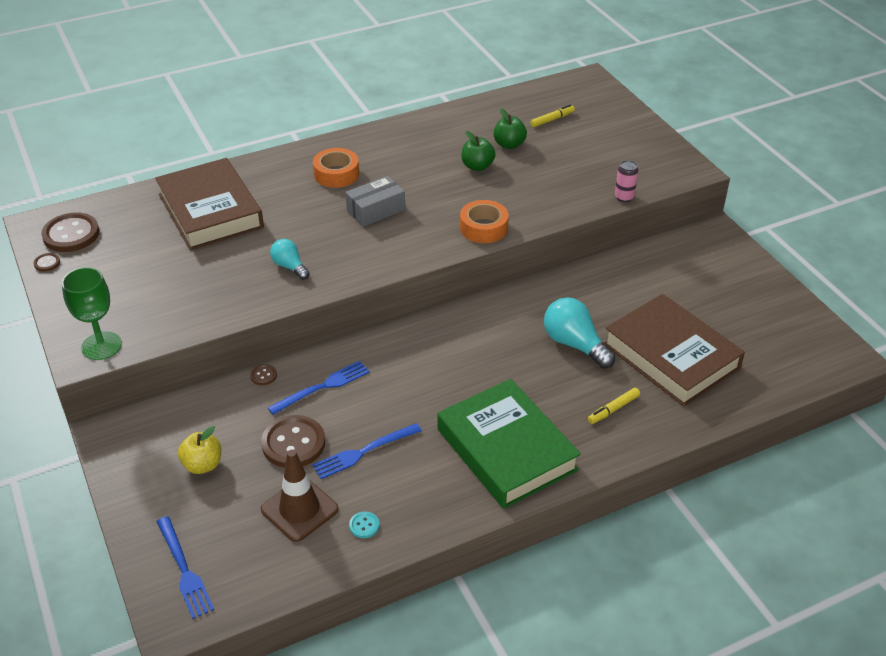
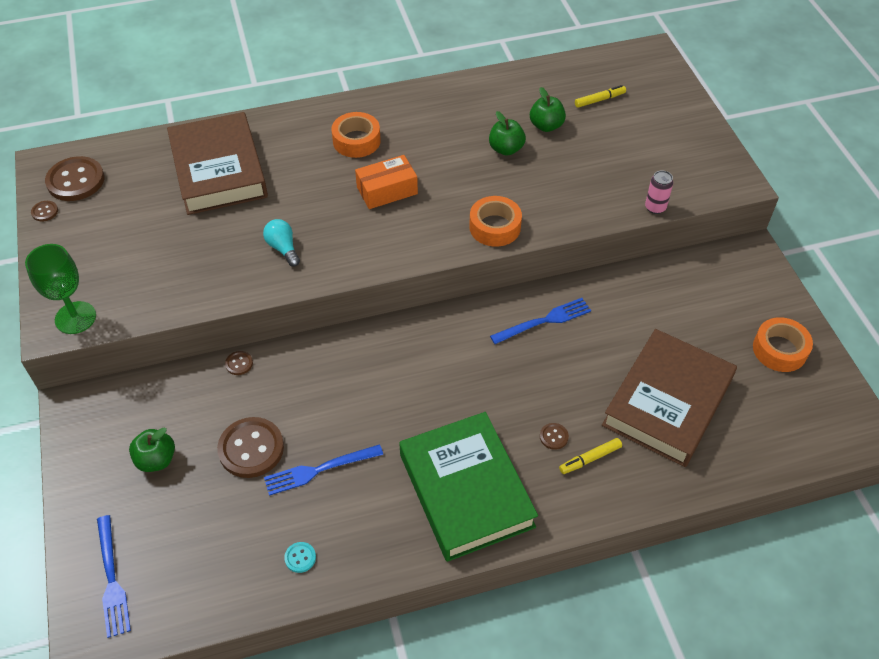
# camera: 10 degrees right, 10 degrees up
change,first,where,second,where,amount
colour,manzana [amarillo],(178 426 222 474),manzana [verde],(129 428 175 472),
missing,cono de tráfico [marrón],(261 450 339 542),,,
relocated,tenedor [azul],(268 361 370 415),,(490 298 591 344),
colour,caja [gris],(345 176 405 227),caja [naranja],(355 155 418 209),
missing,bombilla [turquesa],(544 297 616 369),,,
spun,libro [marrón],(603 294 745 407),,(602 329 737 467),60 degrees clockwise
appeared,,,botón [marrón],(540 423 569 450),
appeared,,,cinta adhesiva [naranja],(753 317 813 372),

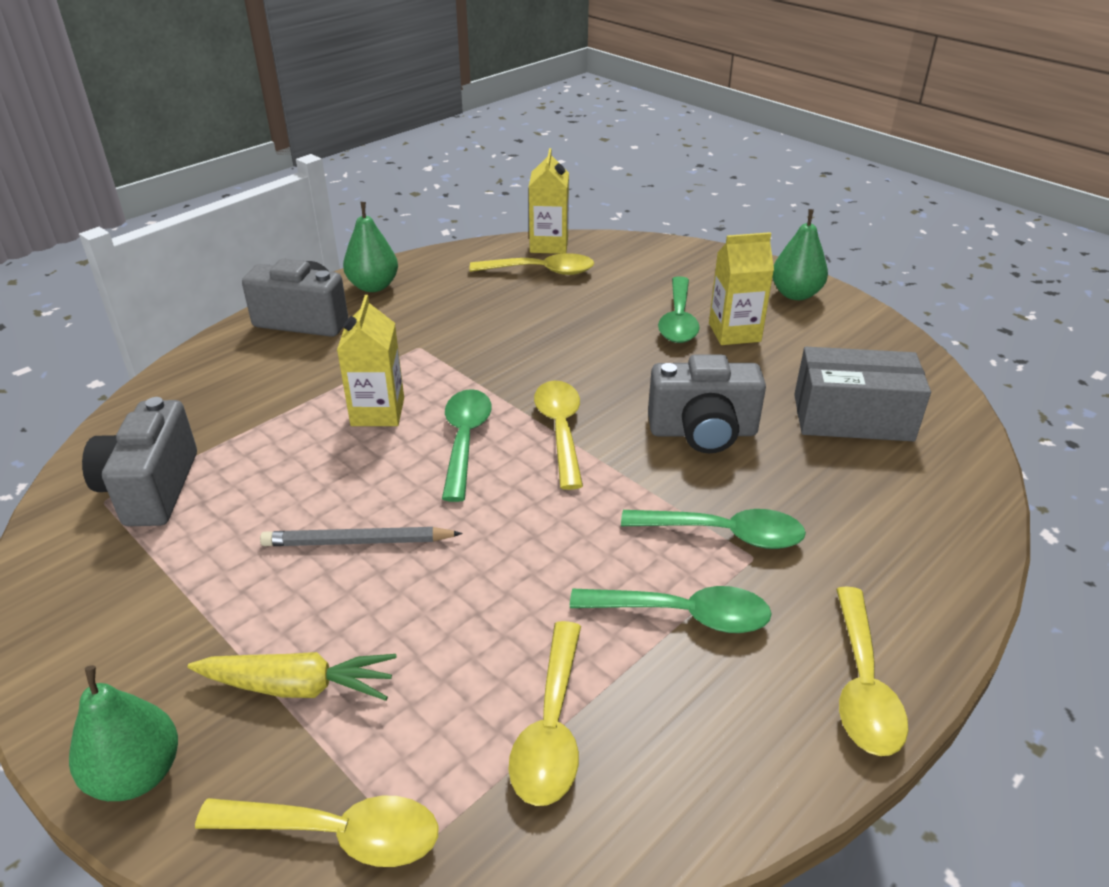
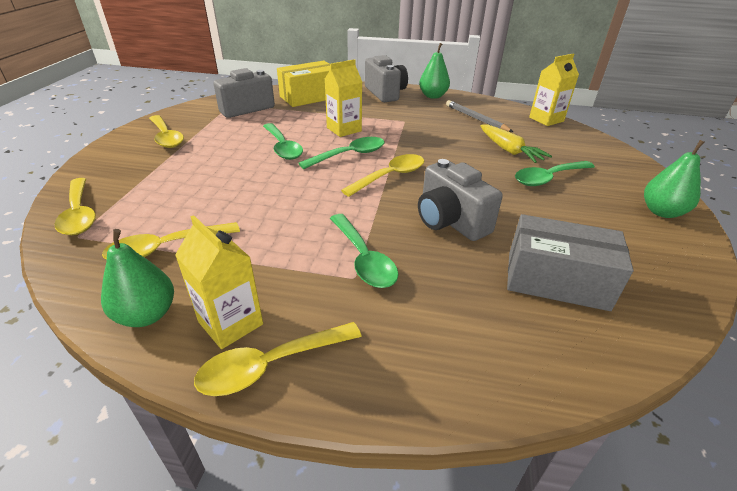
# camera: 55 degrees right, 0 degrees up
change,first,where,second,where,amount
relocated,pera [verde],(69 665 178 801),,(101 229 174 327),
relocated,zanahoria [amarillo],(188 652 397 701),,(480 125 552 163),
relocated,lápiz [gris],(260 527 463 546),,(446 100 513 132),
relocated,cuchara [amarillo],(469 253 594 275),,(149 115 184 148),
relocated,cuchara [verde],(570 586 772 633),,(263 123 303 160),
relocated,cartón de leche [amarillo],(709 232 774 345),,(175 215 263 349),
spun,caja [gris],(794 347 931 441),,(507 214 634 311),45 degrees counterclockwise
appeared,,,caja [amarillo],(277 61 330 107),

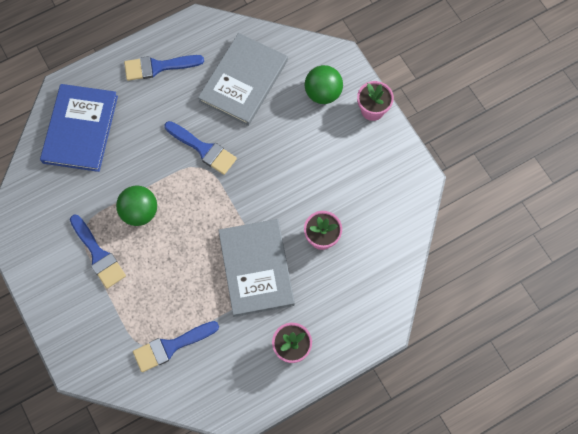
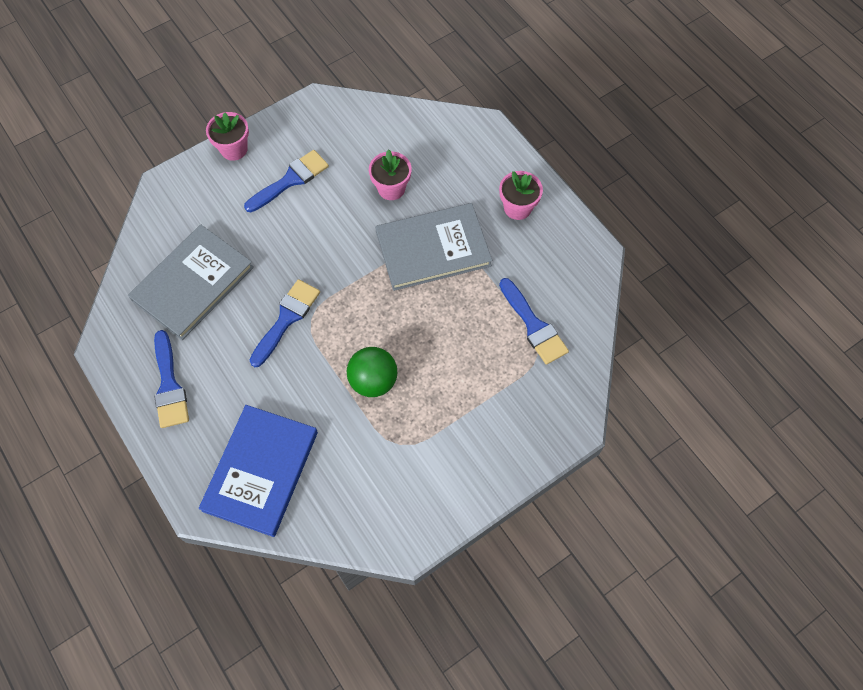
# camera: 95 degrees left, 5 degrees down
change,first,where,second,where,amount
spun,libro [azul],(40 84 118 172),,(199 405 318 537),75 degrees counterclockwise
relocated,pincel [azul],(70 215 126 289),,(244 150 329 212),
spun,libro [gris],(198 33 288 126),,(128 225 254 340),75 degrees counterclockwise
missing,pelota [verde],(305 65 343 104),,,

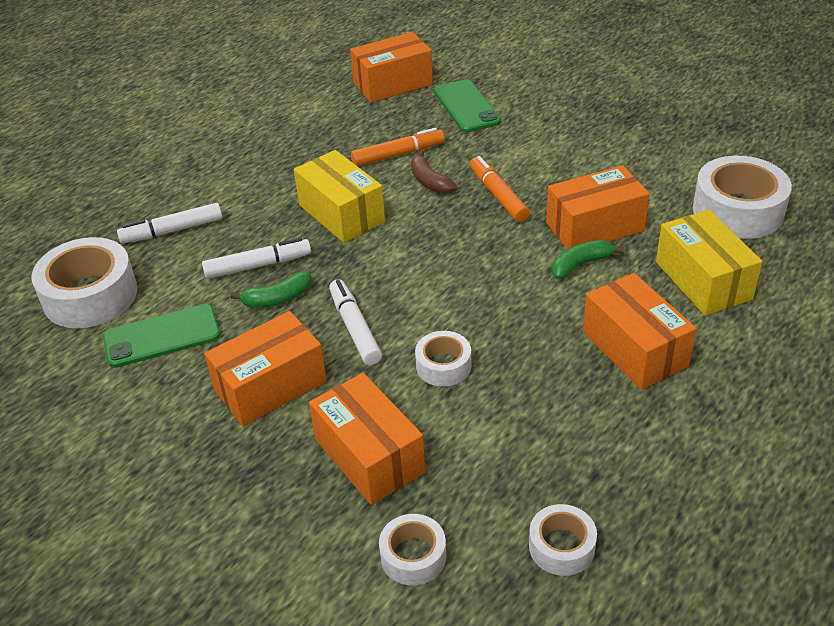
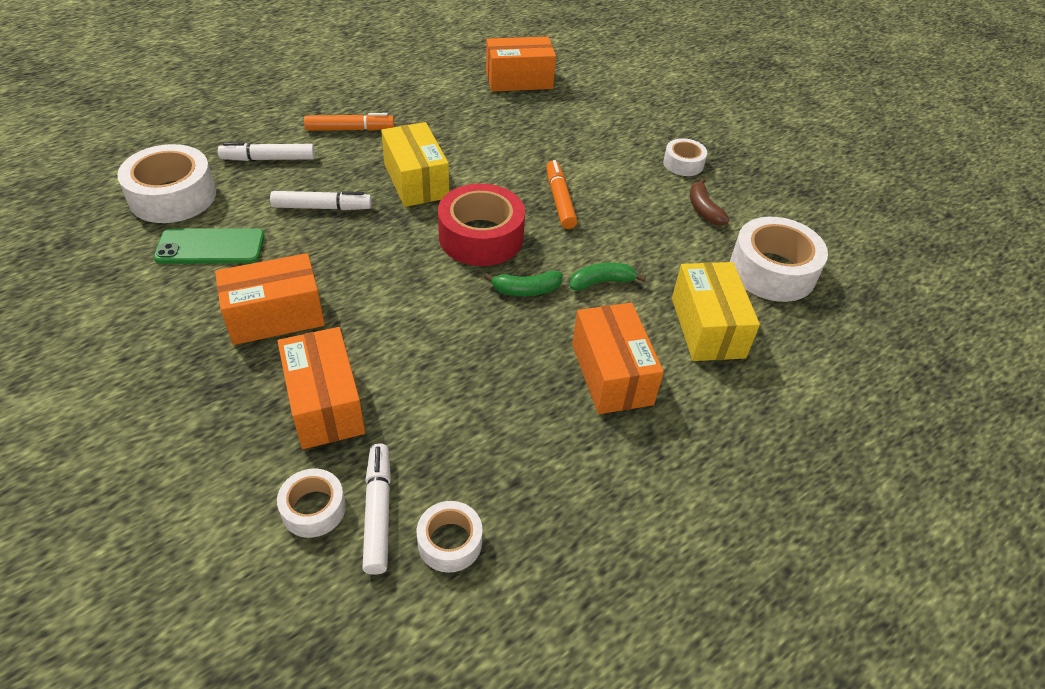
# camera: 10 degrees right, 5 degrees up
change,first,where,second,where,amount
relocated,plátano [verde],(231 272 312 308),,(484 270 563 296),
relocated,rotulador [blanco],(329 279 382 365),,(362 443 391 575),
relocated,rotulador [naranja],(351 128 444 166),,(304 113 394 131),
relocated,plátano [marrón],(411 151 457 194),,(690 178 729 226),
relocated,cinta adhesiva [blanco],(415 331 472 387),,(663 138 707 176),
missing,móvil [verde],(434 79 501 132),,,
missing,caja [naranja],(546 165 650 249),,,
appeared,,,cinta adhesiva [rojo],(438 184 525 266),

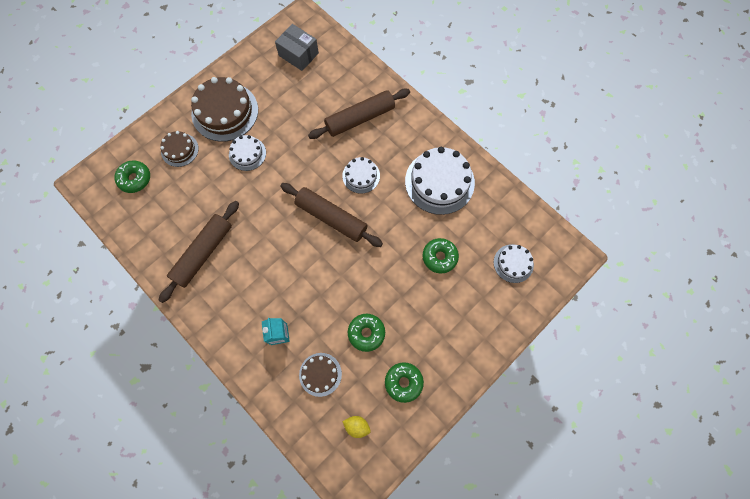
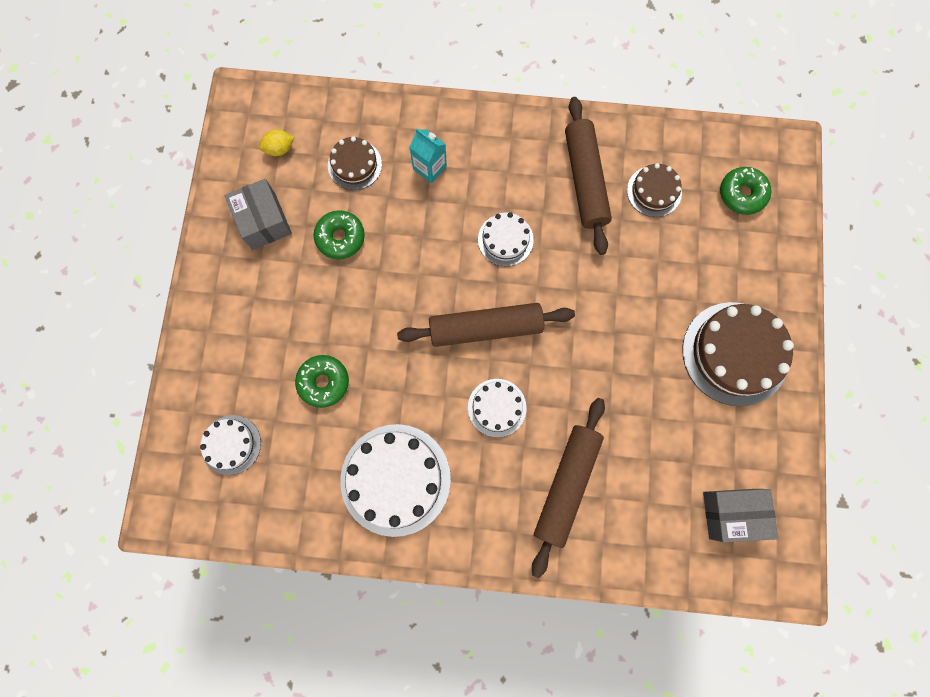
# camera: 140 degrees right, 5 degrees up
change,first,where,second,where,amount
relocated,tarta [marrón],(160 131 199 167),,(627 163 682 217),
relocated,tarta [blanco],(229 135 266 171),,(478 212 534 266),
exchanged,rosquilla [verde],(385 362 424 403),caja [gris],(225 179 292 250),

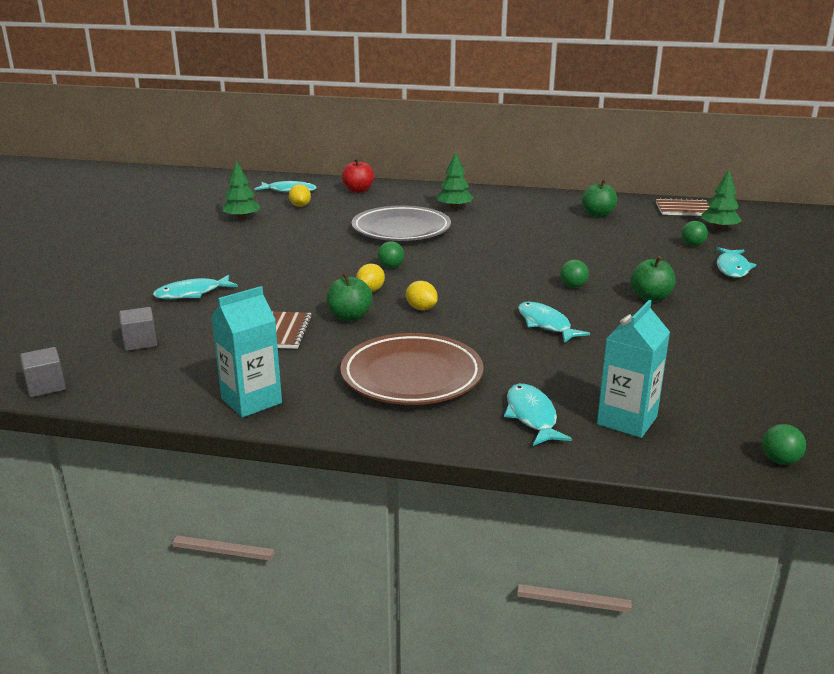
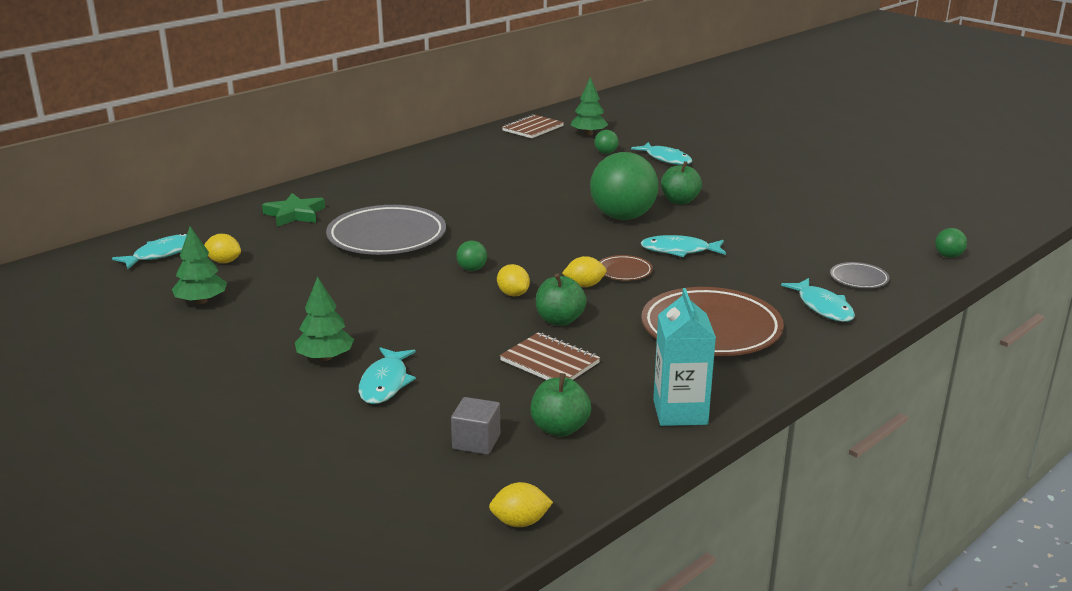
# camera: 55 degrees left, 0 degrees up
change,first,where,second,where,amount
exchanged,cubo [gris],(20 347 66 397),limón [amarillo],(489 482 553 527),
missing,manzana [rojo],(342 158 374 193),,,
relocated,árbol [verde],(437 152 473 209),,(295 276 354 361),
spun,pez [turquesa],(504 384 572 446),,(781 278 855 322),135 degrees counterclockwise
size,pelota [verde],(560 260 589 288),,(590 152 658 220),x2.43
relocated,manzana [verde],(582 180 617 217),,(531 373 591 437),
exchanged,cartón de leche [turquesa],(597 300 670 438),plato [gris],(830 262 890 288),
appeared,,,estrella [verde],(262 193 325 227),
appeared,,,plato [marrón],(599 255 653 281),

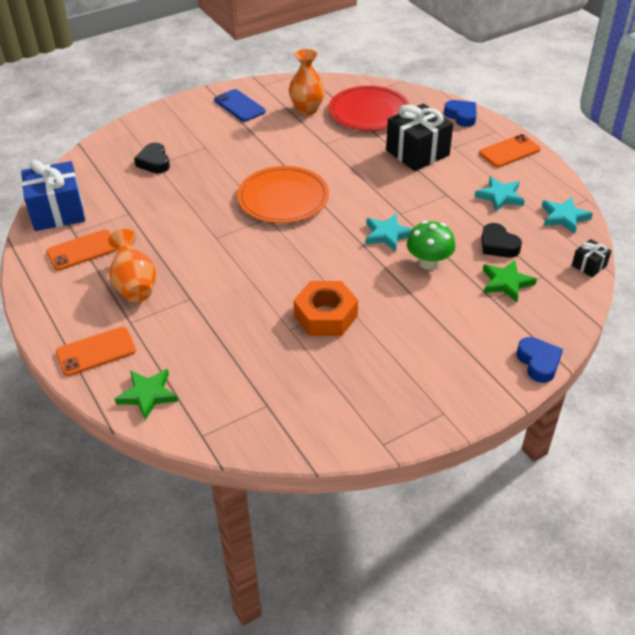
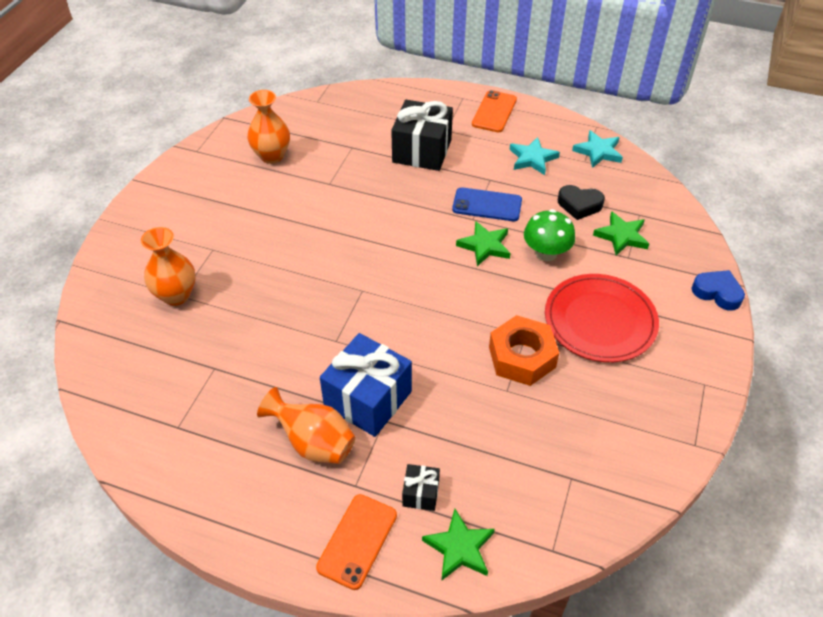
# camera: 40 degrees left, 5 degrees up
change,first,where,second,where,amount
relocated,regalo [azul],(21 159 85 231),,(320 333 412 437),
missing,móvil [naranja],(46 230 118 270),,,
exchanged,corazón [negro],(134 143 170 174),florero [naranja],(141 227 196 306),
relocated,móvil [azul],(214 89 266 122),,(452 187 522 221),
missing,plato [naranja],(237 166 329 223),,,
relocated,plato [rojo],(329 86 410 131),,(545 274 659 362),
colour,estrella [turquesa],(365 213 412 252),estrella [verde],(456 221 511 266),
missing,corazón [azul],(444 100 477 127),,,
relocated,regalo [negro],(572 239 611 277),,(402 464 440 511),

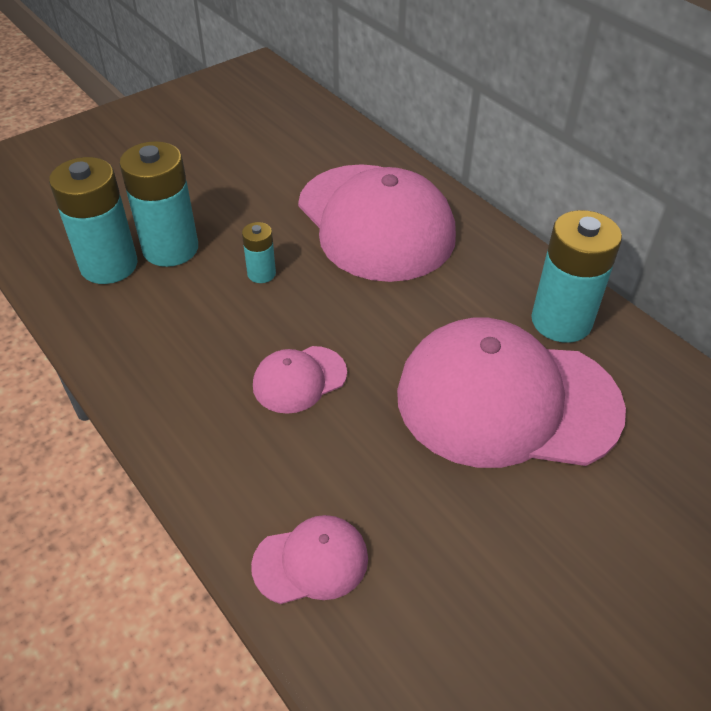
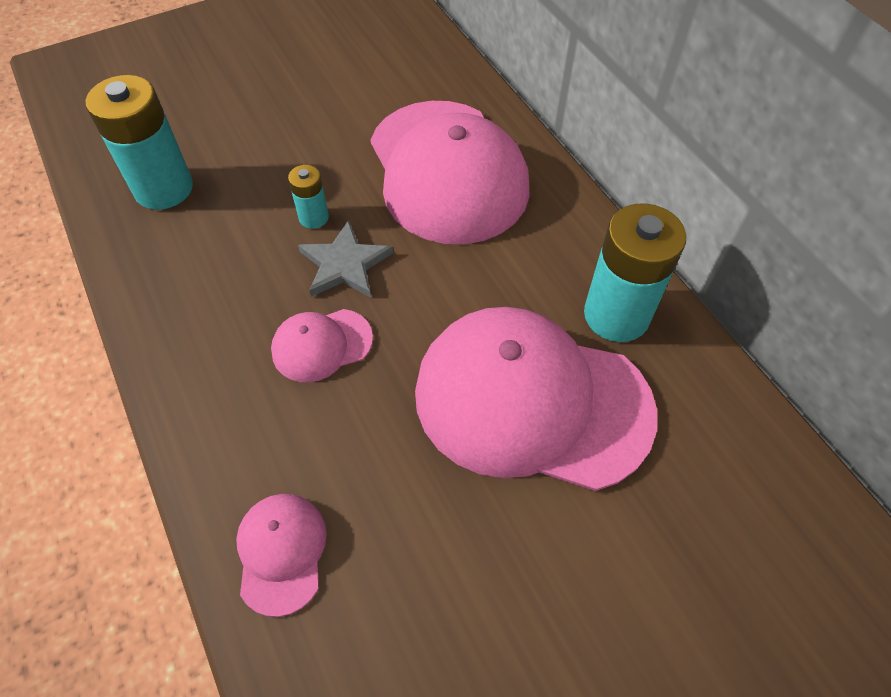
# camera: 10 degrees right, 10 degrees up
change,first,where,second,where,amount
missing,pila [turquesa],(119 141 198 267),,,
spun,gorra [rosa],(251 515 368 604),,(236 494 327 617),90 degrees counterclockwise
appeared,,,estrella [gris],(298 220 393 298),

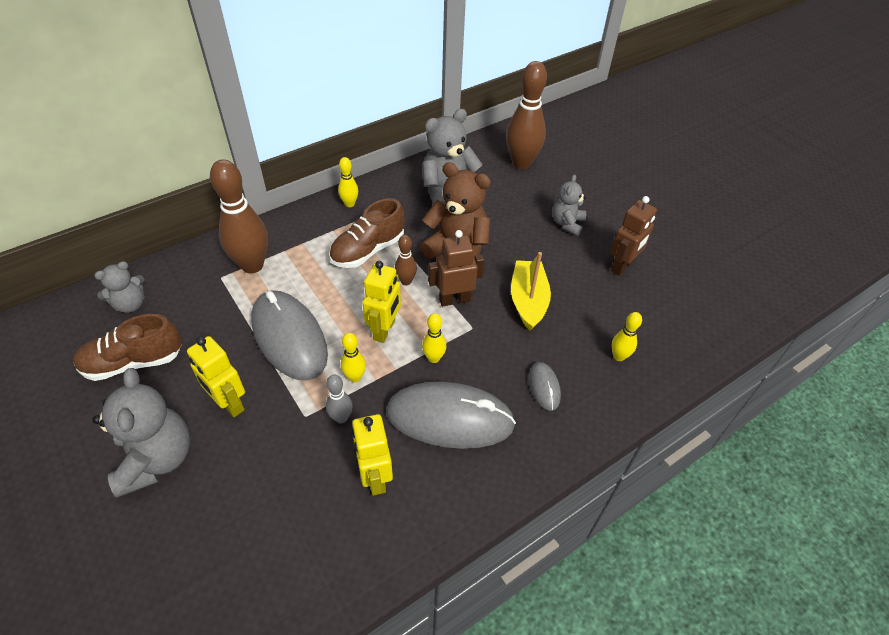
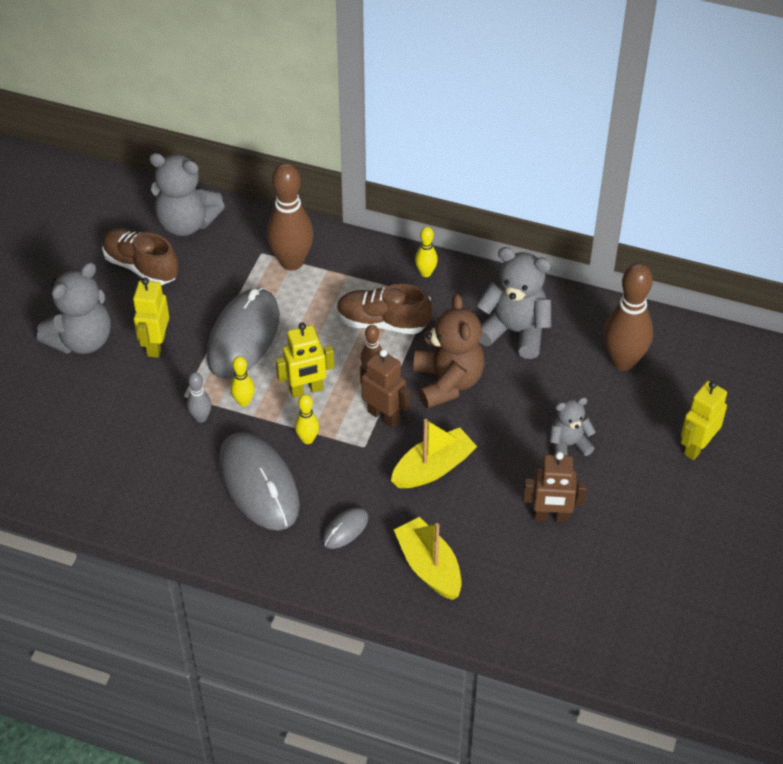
# camera: 55 degrees right, 0 degrees up
change,first,where,second,where,amount
size,osito [gris],(94 261 144 313),,(149 153 225 236),x1.71
relocated,robot [amarillo],(352 414 393 496),,(681 381 727 460),
exchanged,bolo [amarillo],(612 312 642 361),barco [amarillo],(394 517 462 600),

